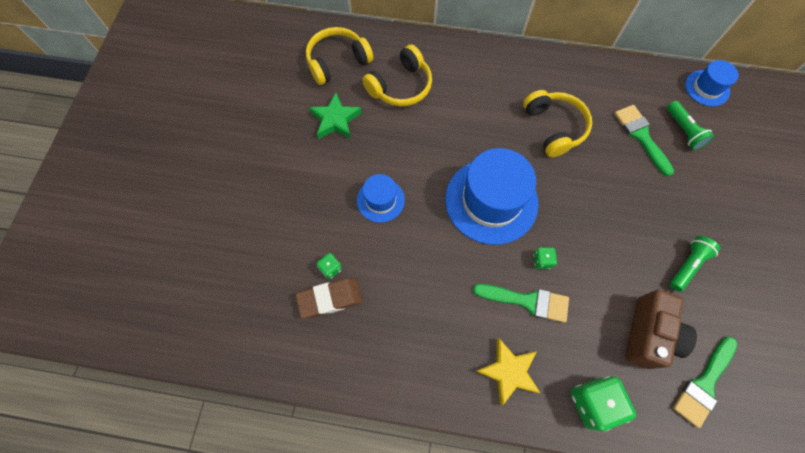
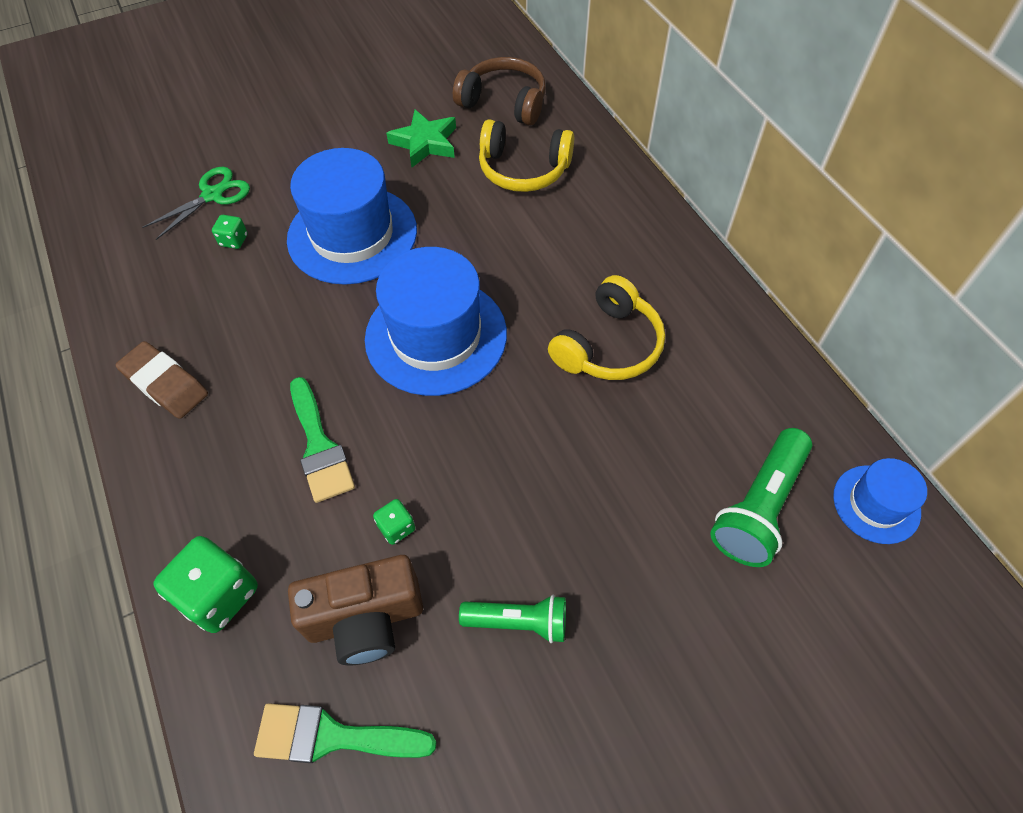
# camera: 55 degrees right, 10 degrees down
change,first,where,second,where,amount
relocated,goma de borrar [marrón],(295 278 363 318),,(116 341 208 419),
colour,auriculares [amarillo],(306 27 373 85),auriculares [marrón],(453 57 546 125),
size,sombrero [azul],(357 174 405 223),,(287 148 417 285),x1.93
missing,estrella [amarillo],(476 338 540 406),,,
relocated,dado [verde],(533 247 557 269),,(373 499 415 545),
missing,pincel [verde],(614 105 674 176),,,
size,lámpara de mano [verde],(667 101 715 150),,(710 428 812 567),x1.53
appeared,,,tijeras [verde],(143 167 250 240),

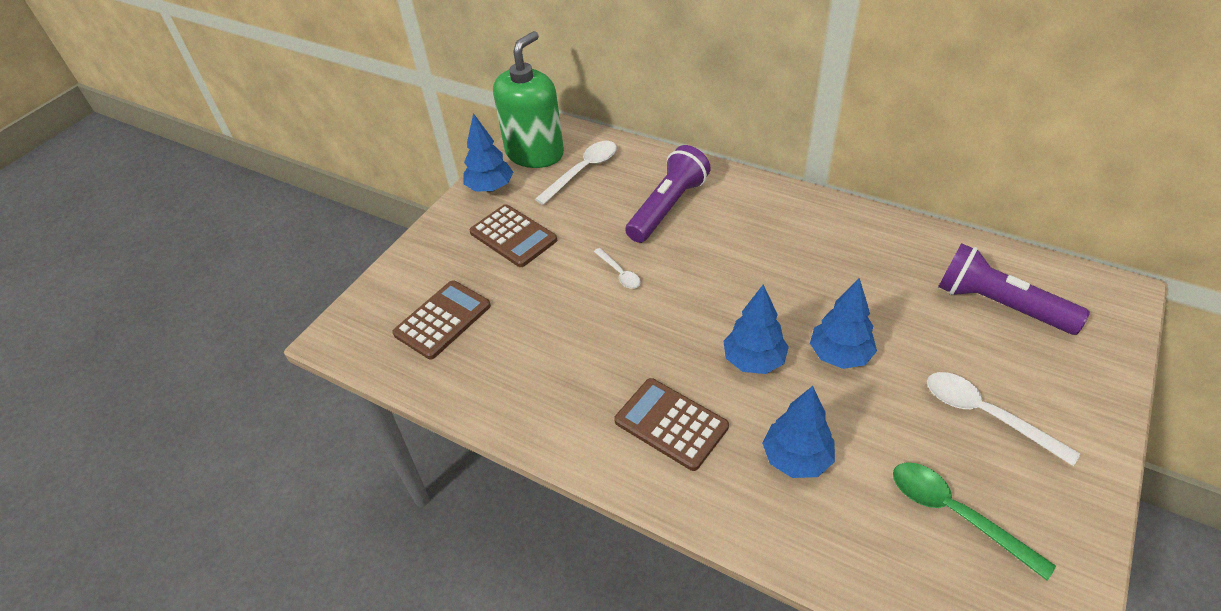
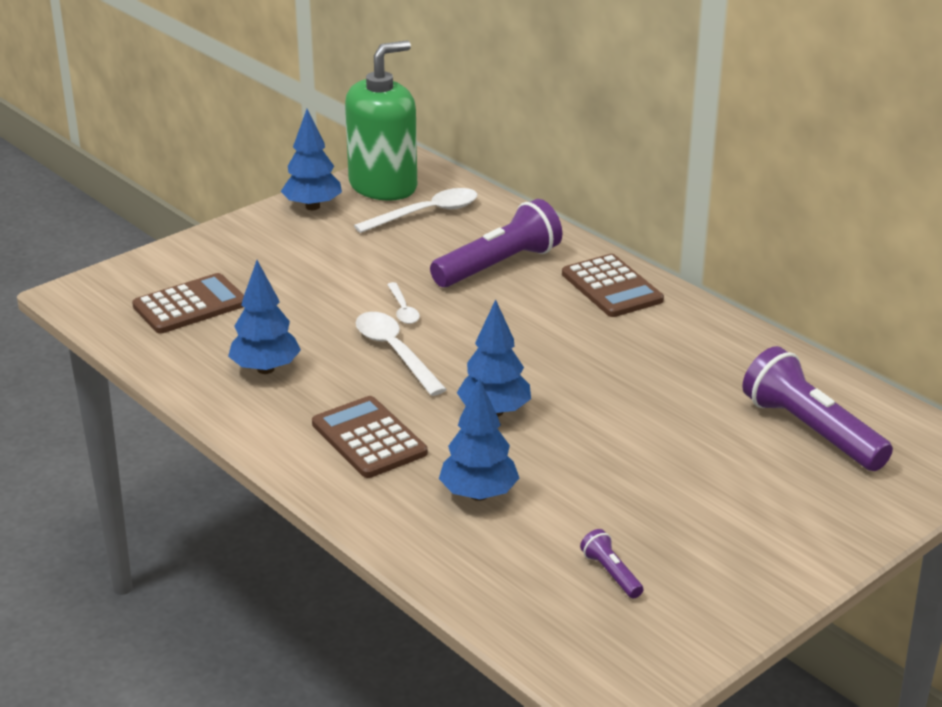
# camera: 15 degrees right, 15 degrees down
change,first,where,second,where,amount
relocated,calculadora [marrón],(469 204 557 267),,(562 254 664 317),
relocated,árbol [azul],(810 278 877 369),,(228 260 301 374),
exchanged,cuchara [verde],(893 462 1056 580),lámpara de mano [morado],(580 529 643 599),
relocated,cuchara [blanco],(927 372 1080 466),,(356 312 447 396),

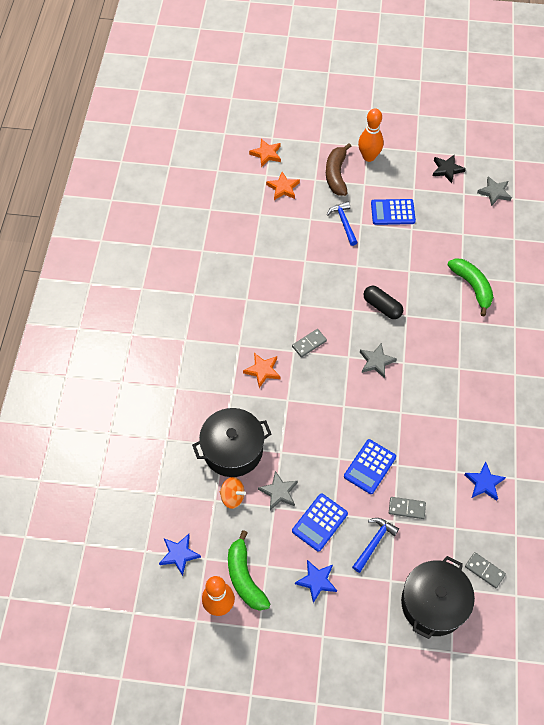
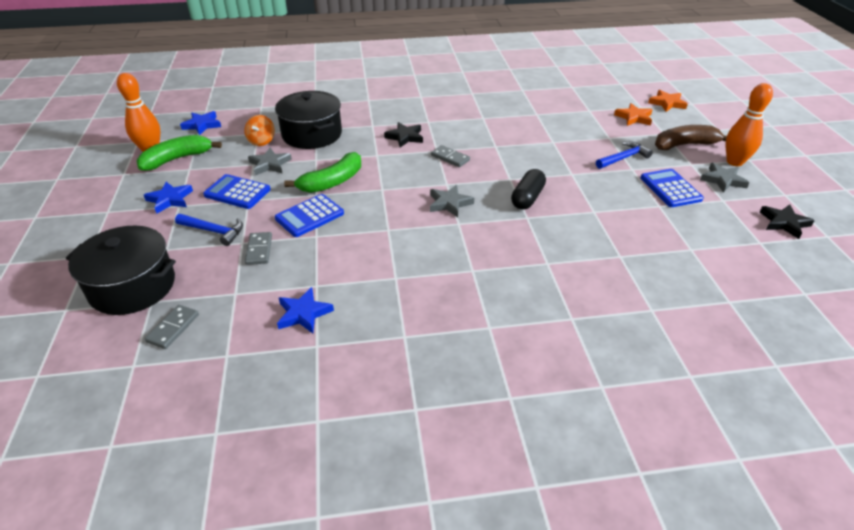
# camera: 75 degrees right, 20 degrees down
change,first,where,second,where,amount
colour,estrella [naranja],(243 353 280 388),estrella [negro],(384 122 423 147),
spun,calculadora [azul],(344 439 396 494),,(275 194 344 237),60 degrees counterclockwise
relocated,plátano [verde],(448 258 493 316),,(284 152 361 193),
relocated,estrella [gris],(477 177 512 206),,(700 163 750 193),

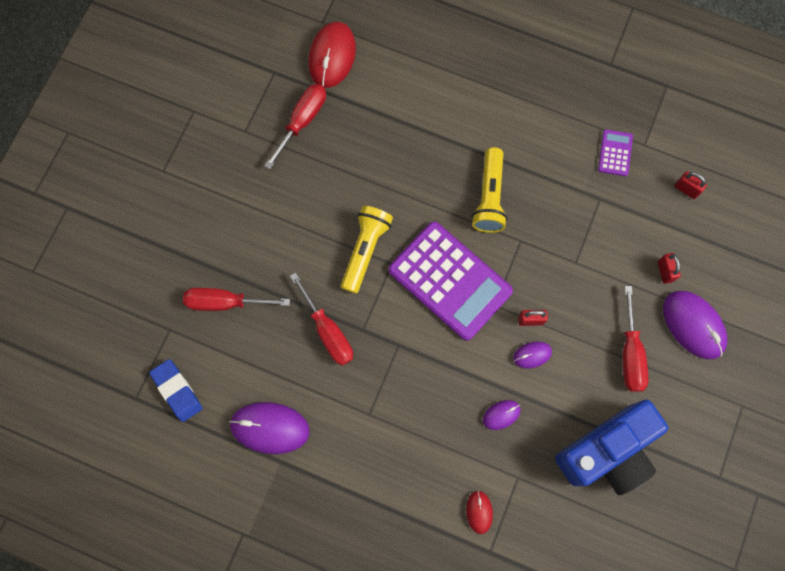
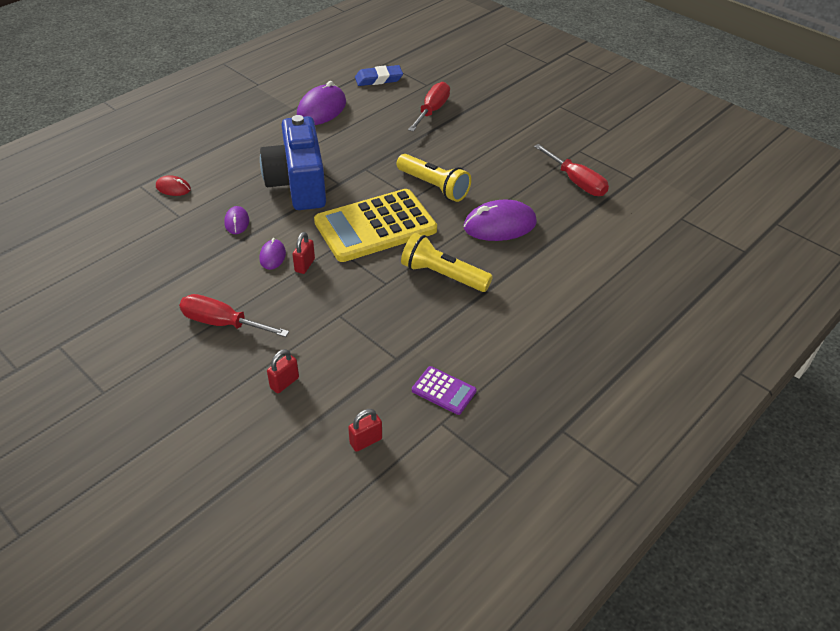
# camera: 110 degrees right, 30 degrees down
change,first,where,second,where,amount
missing,destornillador [rojo],(290 273 353 366),,,
missing,ratón [rojo],(308 22 356 88),,,
colour,calculadora [morado],(389 221 513 341),calculadora [amarillo],(314 189 437 262),
relocated,cámara [azul],(555 399 668 495),,(260 115 326 210),
spun,candado [rojo],(658 253 681 284),,(267 349 299 393),60 degrees counterclockwise
relocated,ratón [morado],(663 291 727 359),,(464 200 537 241),

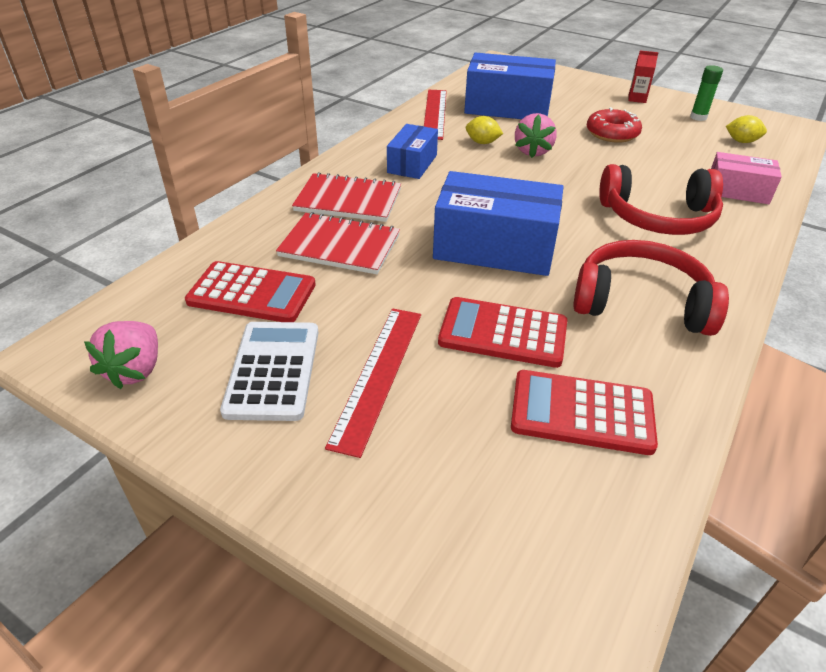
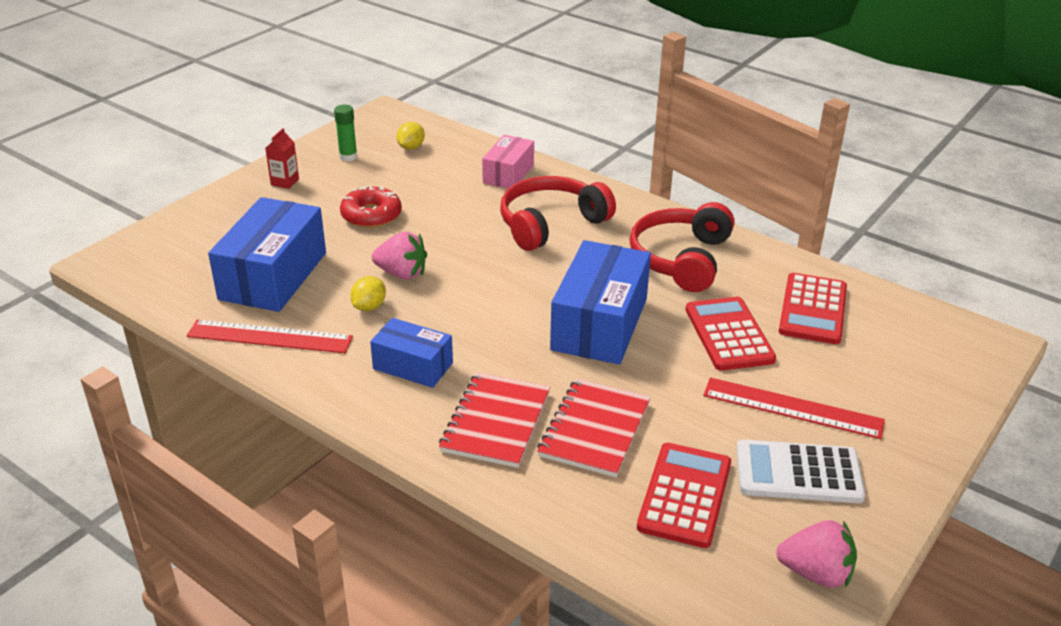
# camera: 85 degrees left, 5 degrees down
change,first,where,second,where,amount
spun,calculadora [rojo],(438 297 567 368),,(685 297 776 371),150 degrees clockwise
spun,auriculares [rojo],(599 164 723 235),,(500 176 616 251),135 degrees counterclockwise

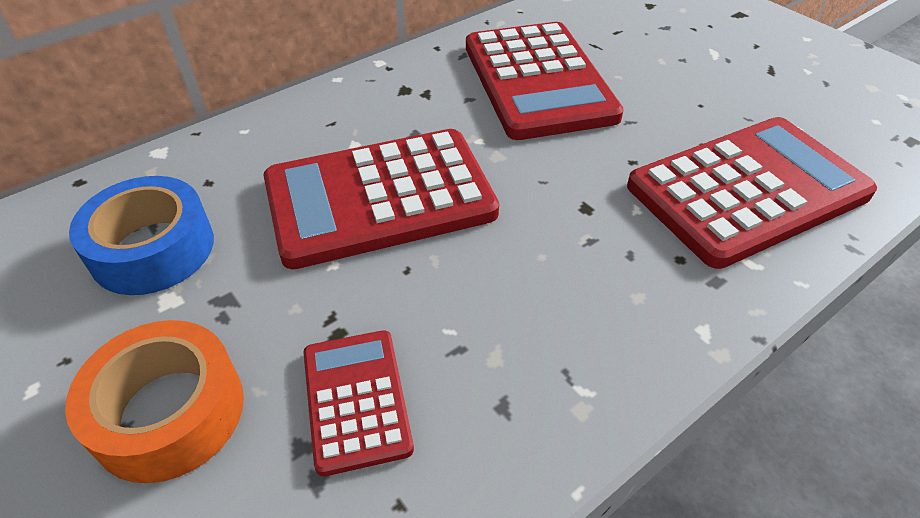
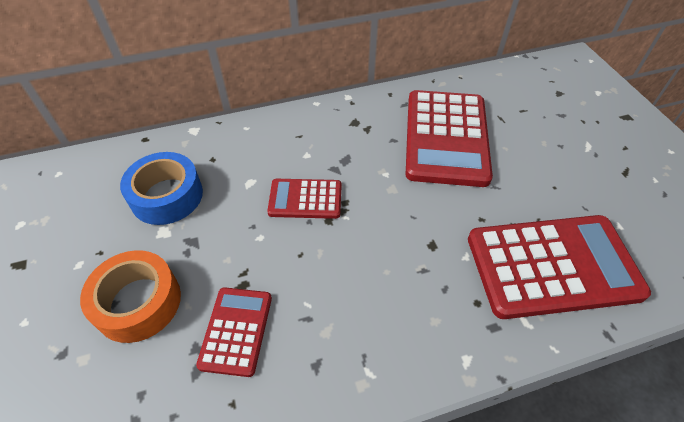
# camera: 20 degrees right, 5 degrees up
change,first,where,second,where,amount
size,calculadora [rojo],(264 129 499 269),,(267 179 342 219),x0.52

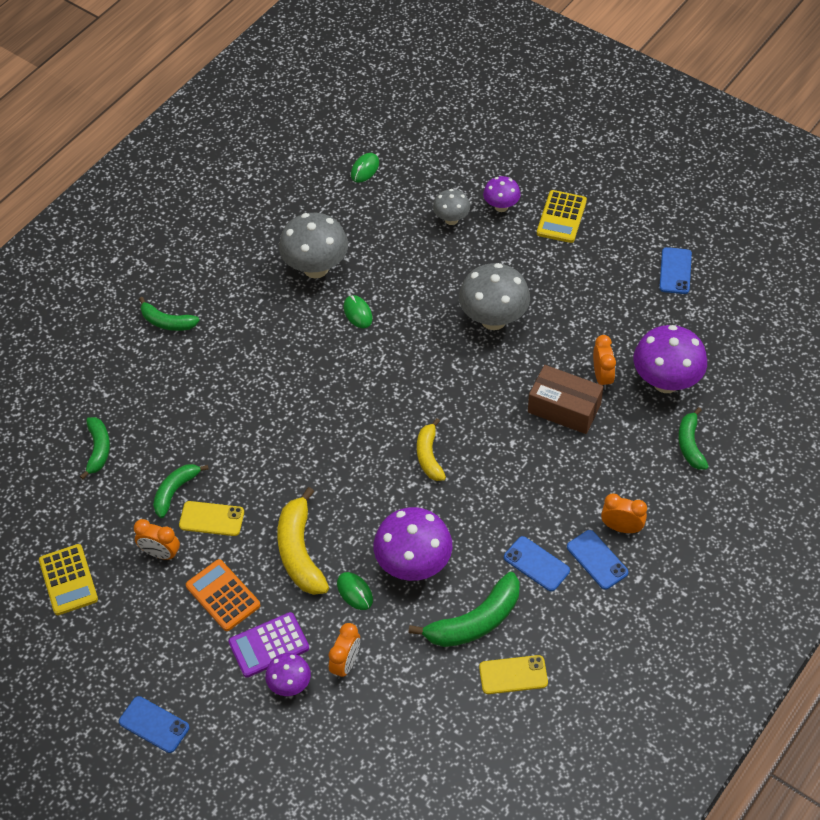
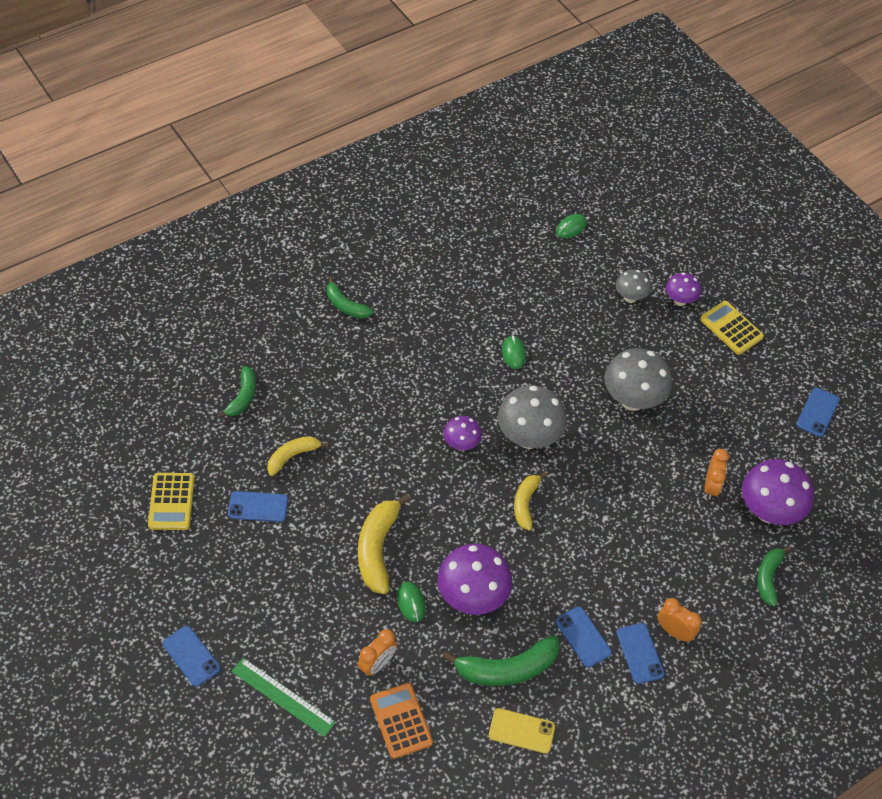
# camera: 15 degrees right, 0 degrees up
change,first,where,second,where,amount
exchanged,despertador [naranja],(134 519 180 560),móvil [azul],(228 491 288 522),
colour,plátano [verde],(153 464 209 518),plátano [amarillo],(267 436 329 476),
missing,móvil [amarillo],(179 501 244 536),,,
relocated,calculadora [naranja],(186 559 260 631),,(370 683 433 759),
missing,calculadora [morado],(229 612 309 678),,,
relocated,seta [morado],(265 653 311 696),,(444 416 482 451),
relocated,seta [gris],(279 213 348 278),,(497 385 567 449),
missing,caja [marrón],(528 365 603 434),,,
spun,calculadora [amarillo],(537 190 587 243),,(700 301 764 355),105 degrees clockwise
appeared,,,regla [verde],(231 658 336 737),

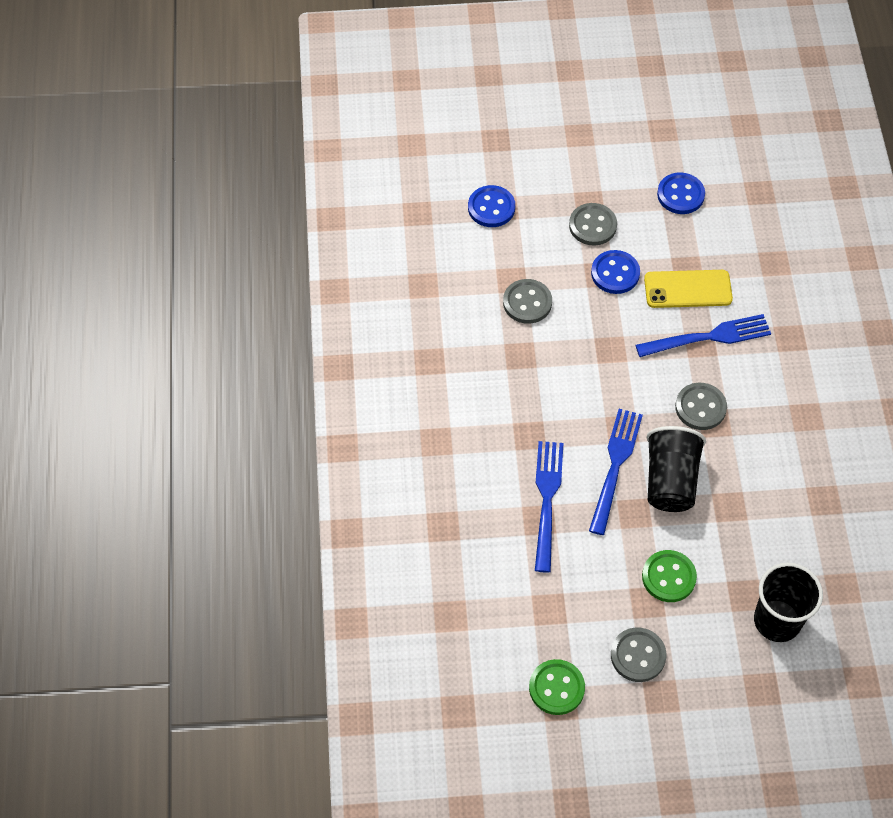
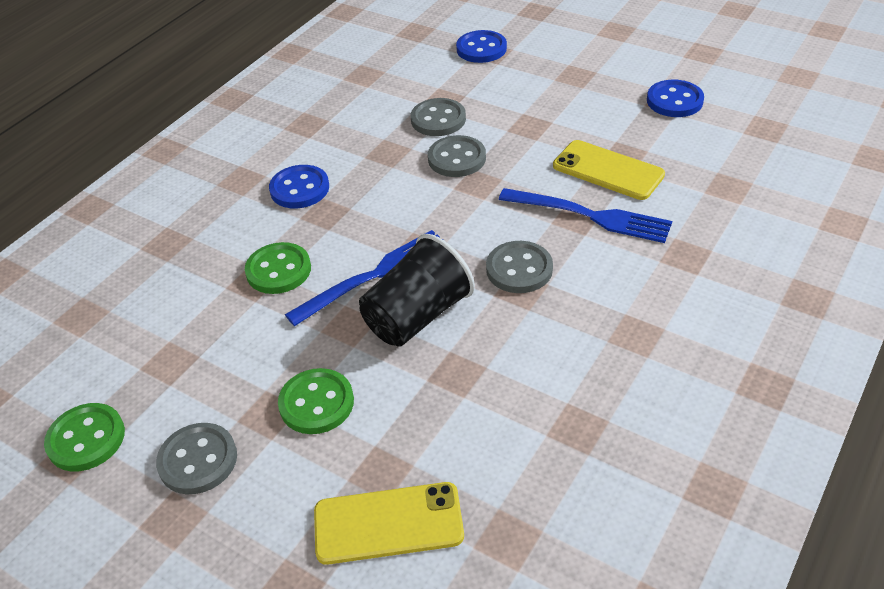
# camera: 40 degrees right, 15 degrees down
change,first,where,second,where,amount
exchanged,tenedor [azul],(535 441 564 573),botón [verde],(245 242 311 294),
relocated,botón [gris],(569 203 617 246),,(428 135 486 177),
relocated,botón [azul],(591 250 640 294),,(269 165 329 208),
exchanged,vaso [negro],(754 563 823 642),móvil [amarillo],(314 482 464 565),

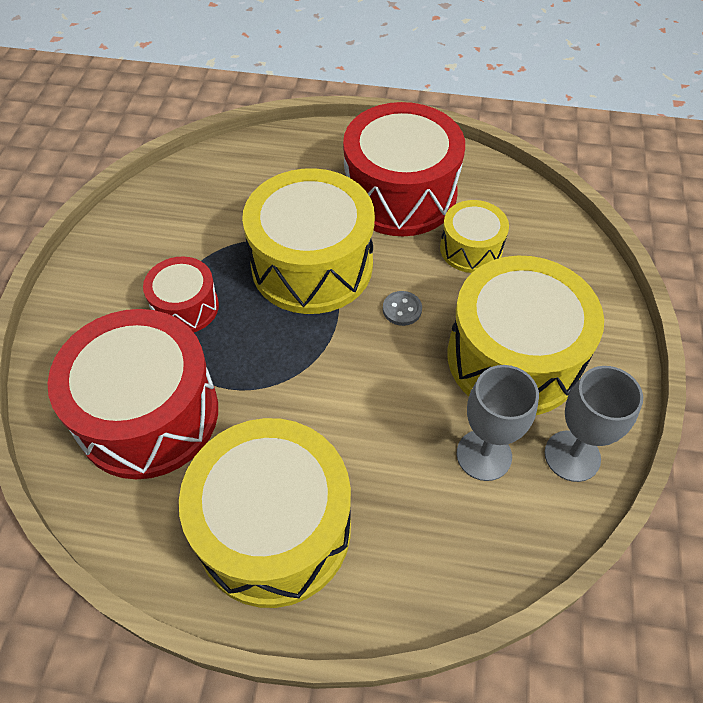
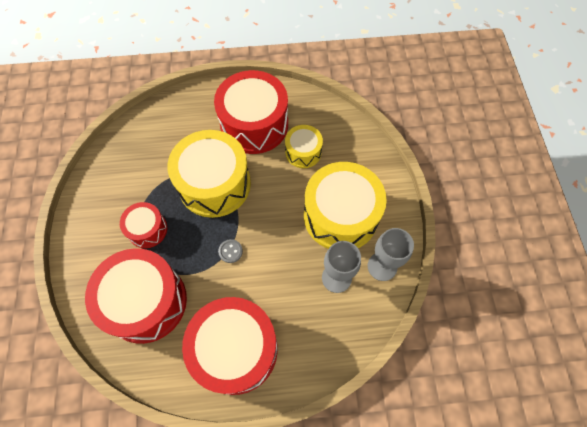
# camera: 15 degrees left, 10 degrees up
change,first,where,second,where,amount
colour,tambor [amarillo],(179 418 351 608),tambor [rojo],(182 297 278 395),
relocated,botón [gris],(383 291 422 326),,(218 239 243 263),

